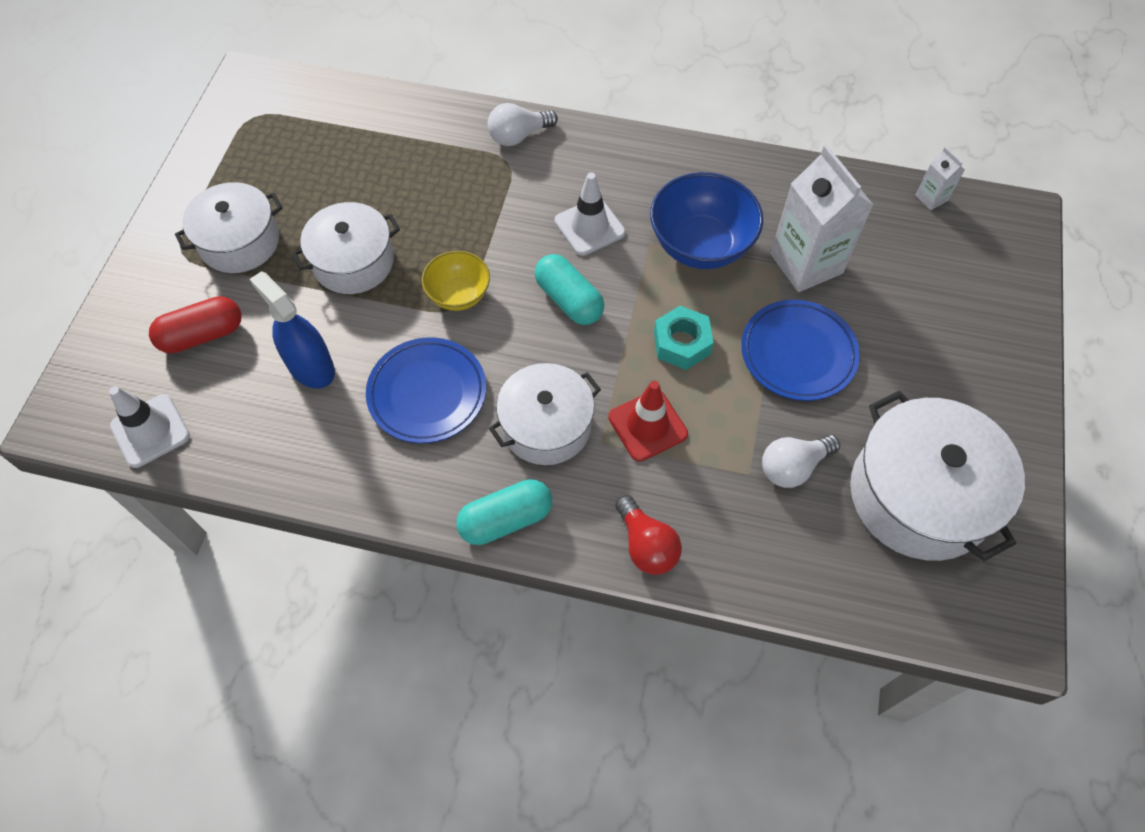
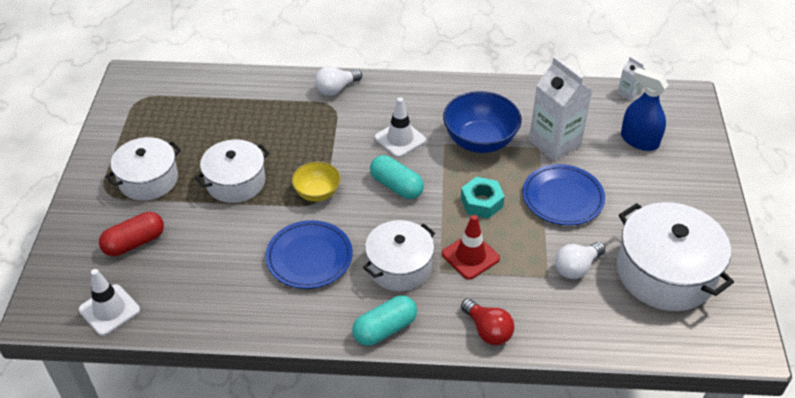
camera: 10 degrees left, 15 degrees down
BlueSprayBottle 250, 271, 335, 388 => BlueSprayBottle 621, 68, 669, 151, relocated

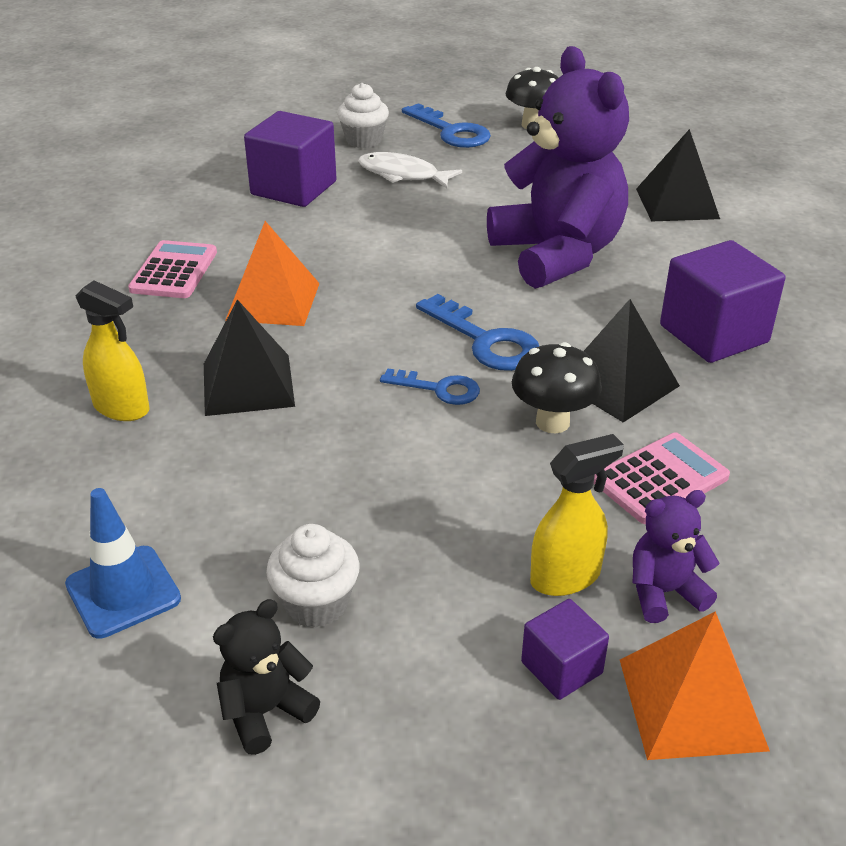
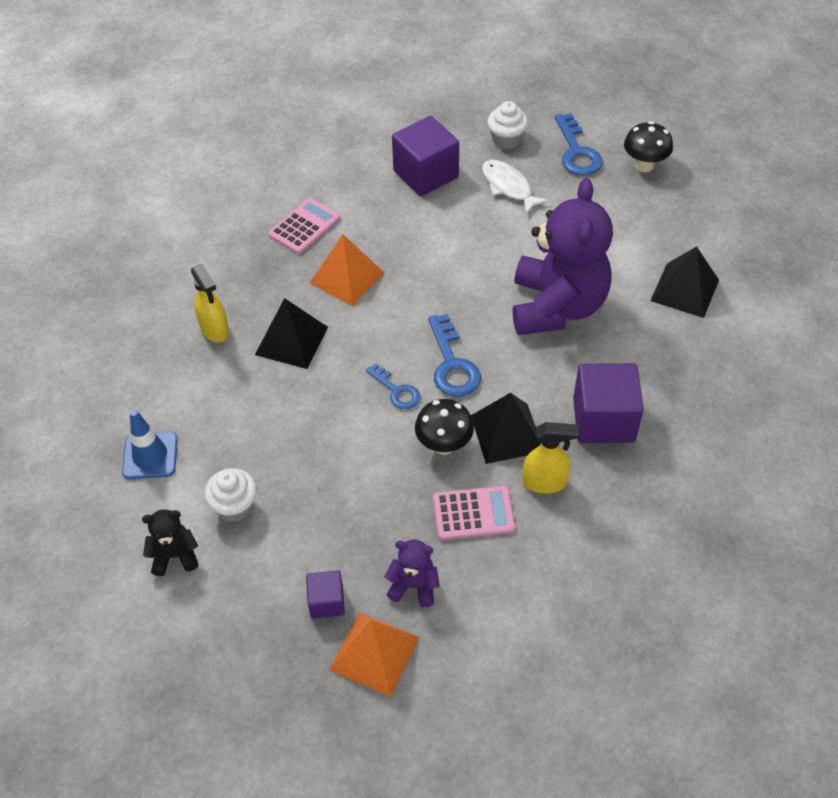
camera: 30 degrees right, 15 degrees up
YellowSprayBottle 530, 434, 624, 596 => YellowSprayBottle 522, 422, 579, 494, relocated

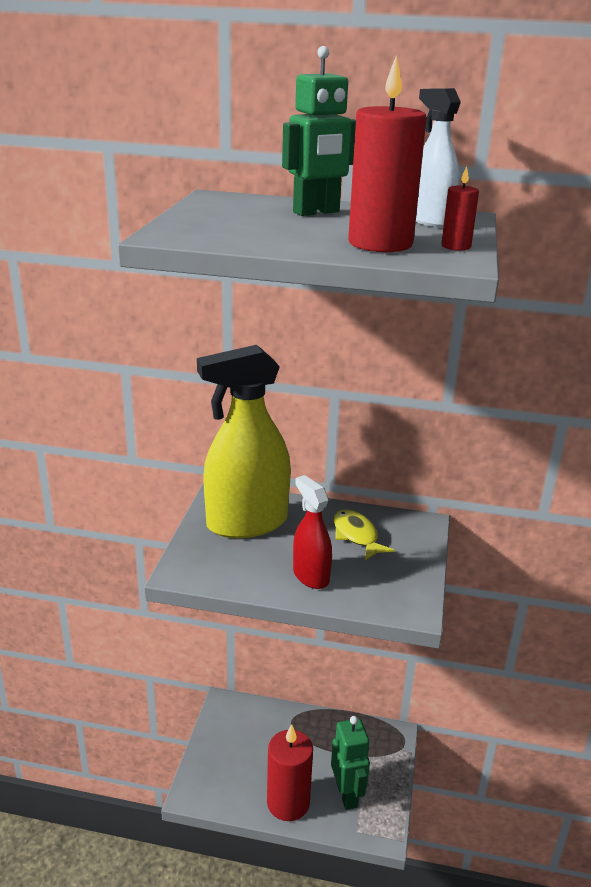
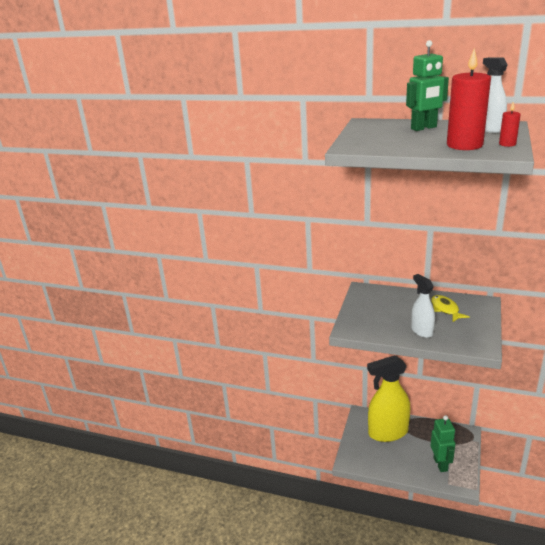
camera: 10 degrees right, 0 degrees up
RedCandle 267, 724, 313, 821 => nothing
YellowSprayBottle 197, 345, 291, 538 => YellowSprayBottle 367, 355, 411, 442, relocated
RedSprayBottle 293, 475, 332, 589 => WhiteSprayBottle 411, 274, 435, 338

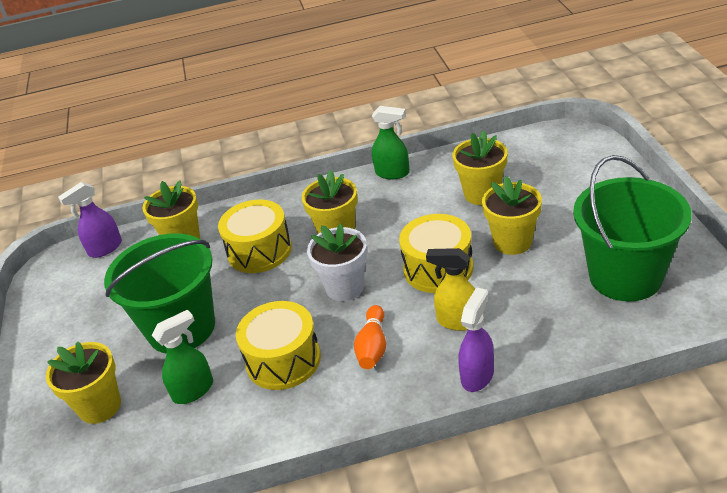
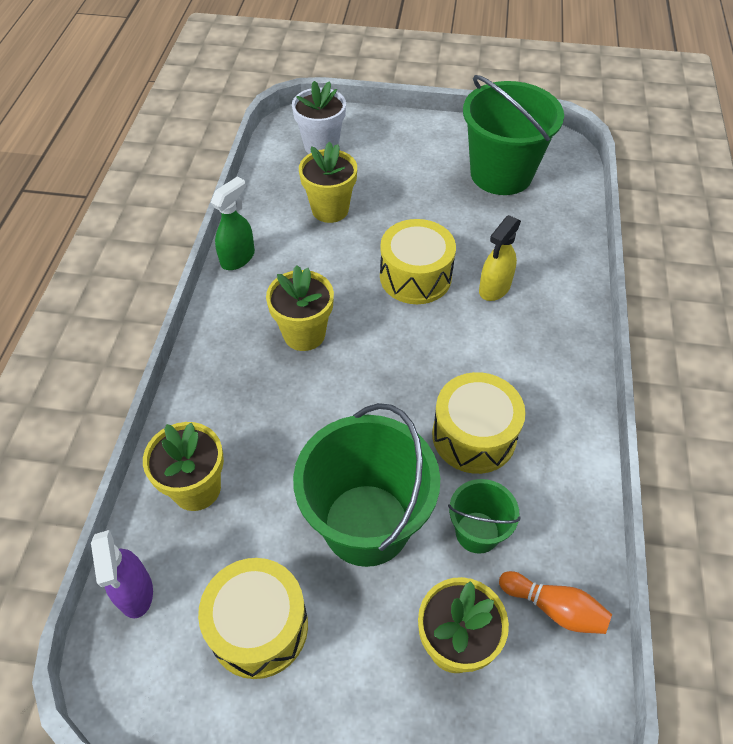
camera: 75 degrees left, 15 degrees up
PurpleSprayBottle 458, 287, 494, 392 => nothing
YellowFlowerPot 482, 176, 542, 255 => nothing
YellowDrum 218, 200, 292, 273 => YellowDrum 198, 558, 308, 679, relocated
WhiteFlowerPot 307, 224, 367, 301 => WhiteFlowerPot 292, 81, 346, 154, relocated
OrangeBowlingPin 354, 305, 386, 369 => OrangeBowlingPin 499, 571, 612, 634, relocated
GreenSprayBottle 152, 310, 213, 404 => GreenBucket 448, 479, 520, 554

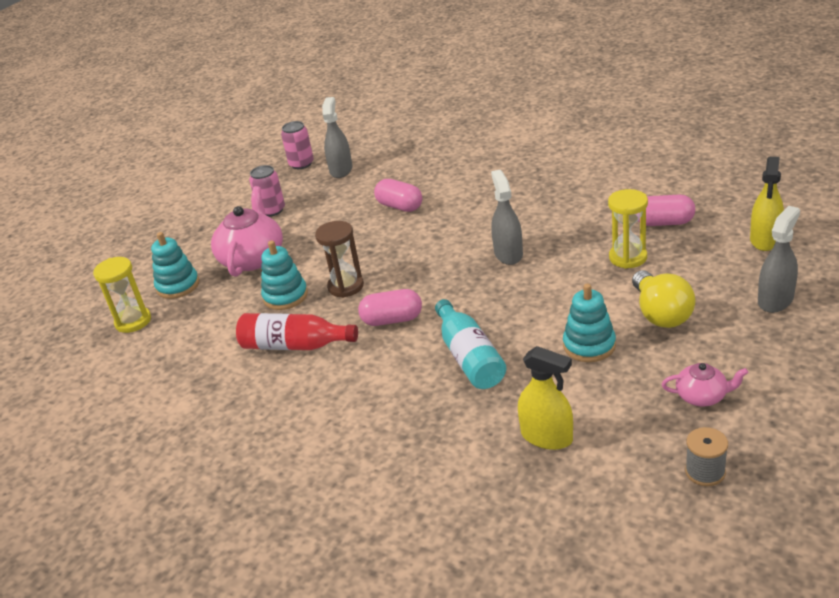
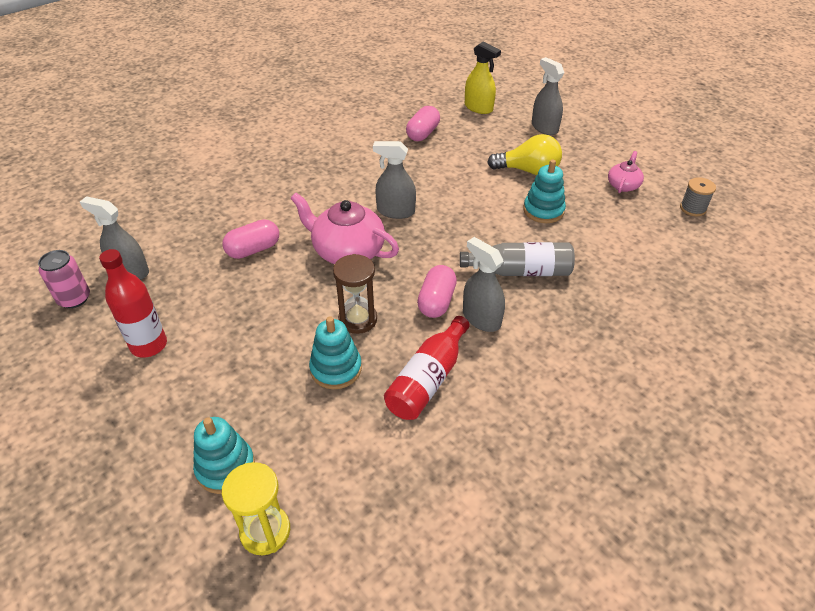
camera: 75 degrees left, 10 degrees up
YellowSprayBottle 518, 346, 573, 450 => nothing
YellowHourglass 608, 189, 648, 269 => nothing
nothing => GreySprayBottle 463, 237, 505, 332
PinkTeapot 211, 186, 283, 277 => PinkTeapot 290, 193, 399, 264, relocated
PinkCan 249, 165, 285, 217 => RedBottle 99, 249, 167, 358
TurquoiseBottle 435, 299, 506, 389 => GreyBottle 460, 242, 575, 276

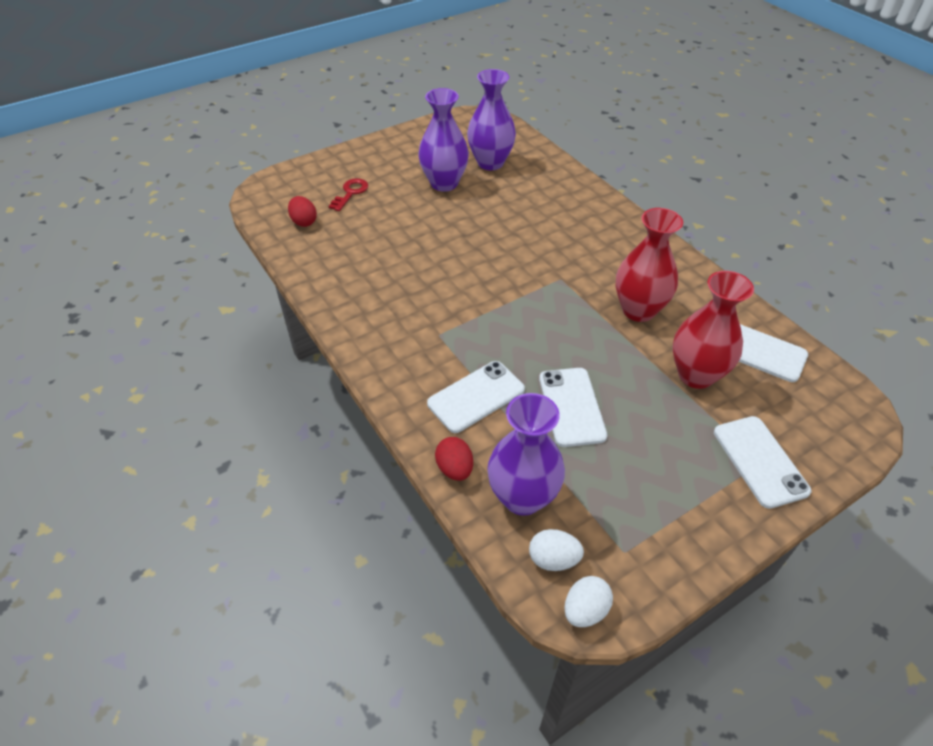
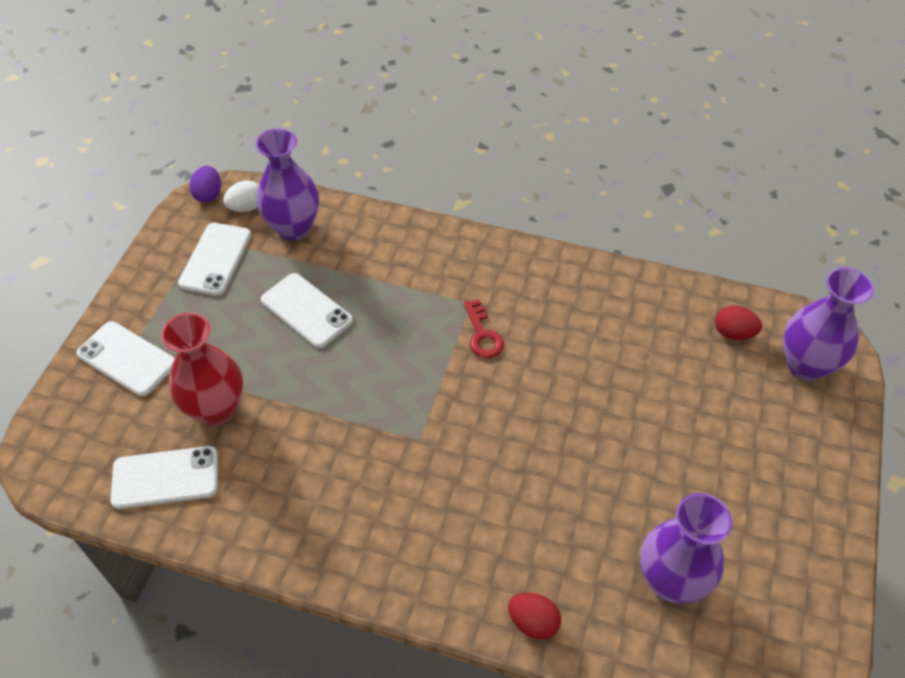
camera: 140 degrees right, 5 degrees up
RedVase 615, 208, 683, 322 => nothing
RedKey 328, 178, 368, 211 => RedKey 463, 299, 504, 358, relocated
PurpleVase 418, 88, 469, 192 => PurpleVase 783, 267, 874, 381, relocated
WhitePhone 427, 361, 525, 433 => WhitePhone 178, 223, 251, 296, relocated
RedEgg 435, 437, 473, 481 => RedEgg 508, 593, 561, 639, relocated
WhiteEgg 565, 576, 613, 627 => PurpleEgg 190, 166, 221, 203

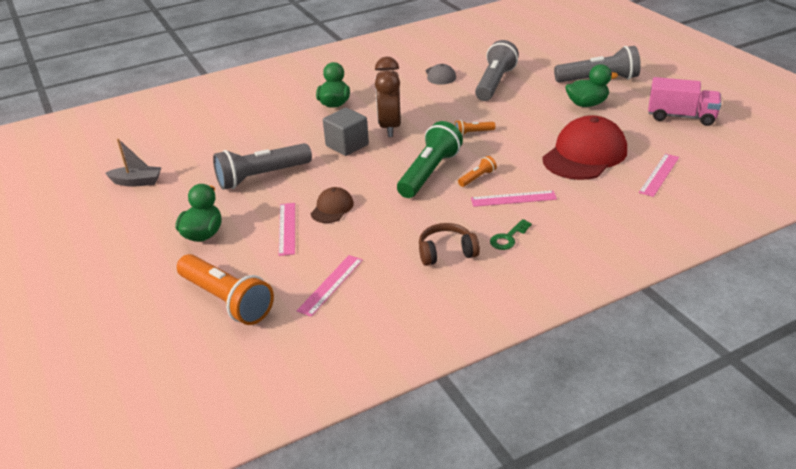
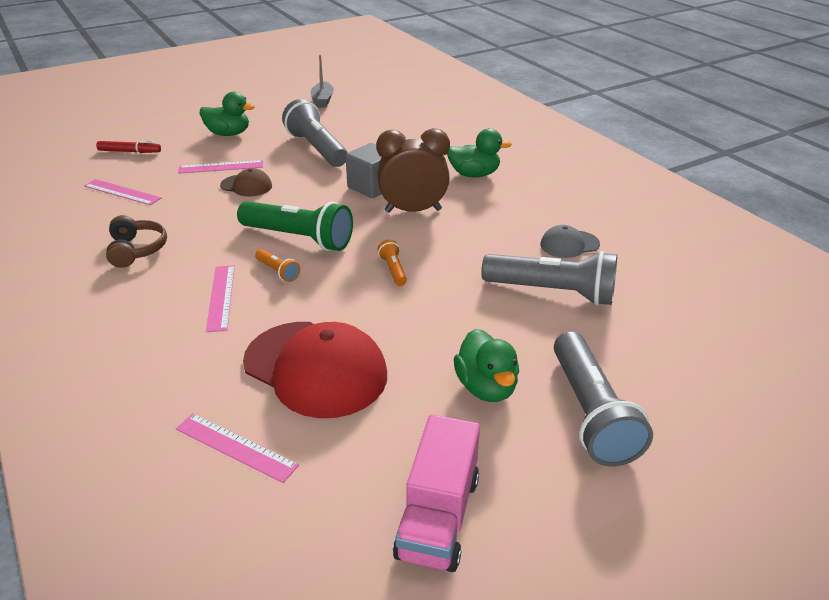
camera: 85 degrees right, 0 degrees up
GreenKey 490, 219, 532, 250 => nothing
OrangeFlashlight 177, 254, 274, 325 => RedMarker 96, 141, 161, 153

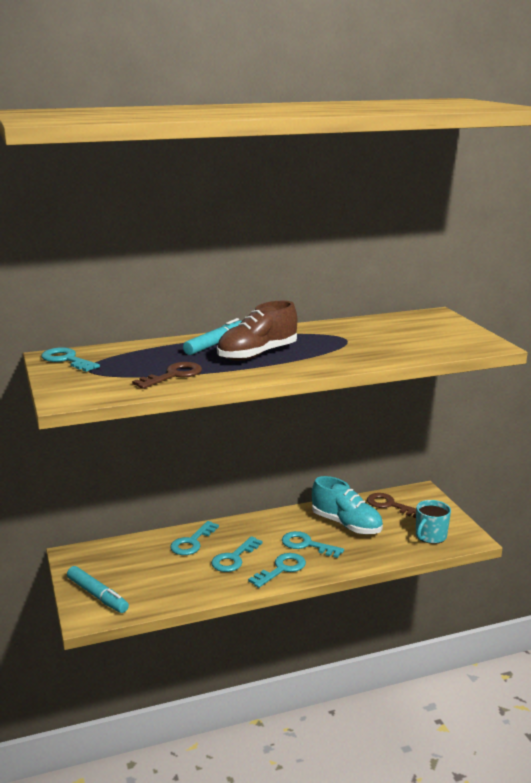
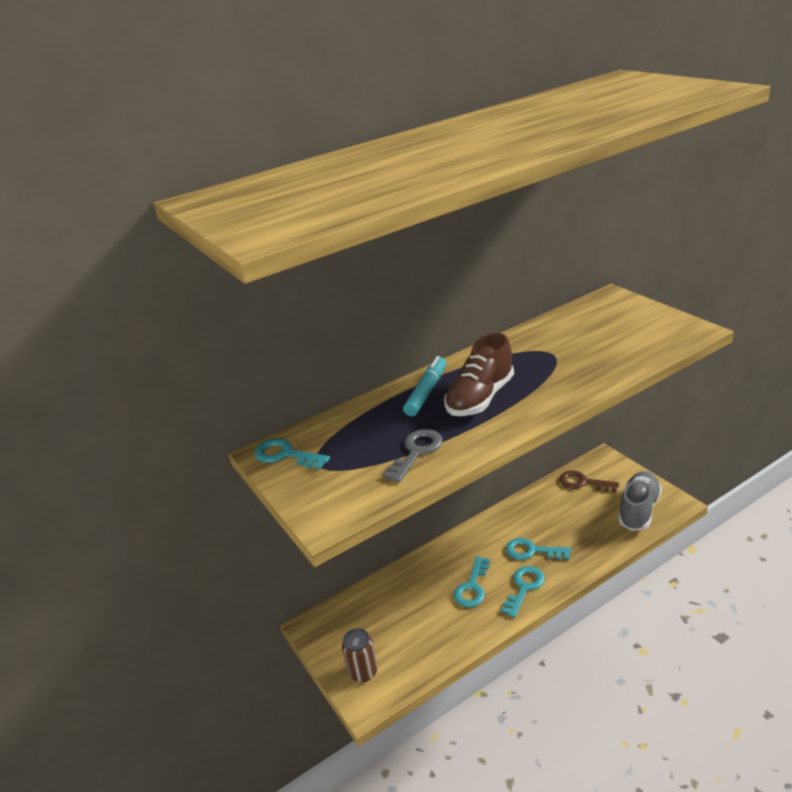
camera: 10 degrees left, 10 degrees up
TurquoiseKey 170, 521, 219, 555 => nothing
TurquoiseShoe 312, 476, 383, 534 => nothing
TurquoiseMarker 67, 566, 129, 613 => BrownCan 342, 628, 378, 682
TurquoiseMug 416, 500, 451, 544 => GreyShoe 618, 471, 662, 531
BrownKey 132, 362, 202, 389 => GreyKey 383, 429, 443, 482

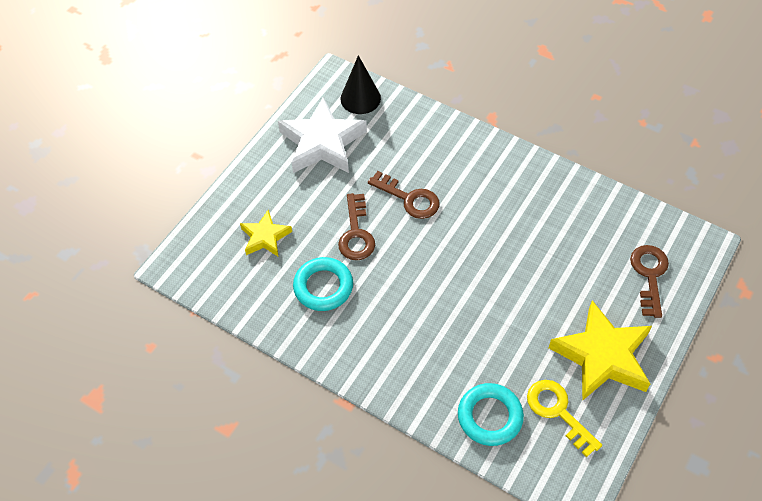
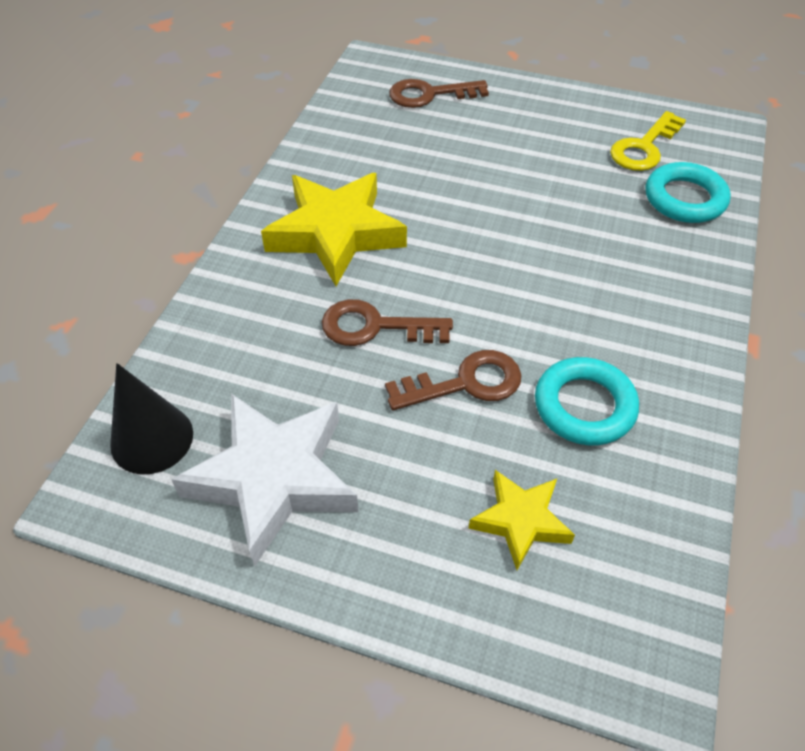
camera: 105 degrees left, 5 degrees down
YellowStar 549, 300, 652, 401 => YellowStar 261, 173, 407, 286, relocated
BrownKey 368, 171, 440, 219 => BrownKey 322, 299, 453, 346, 105 degrees counterclockwise

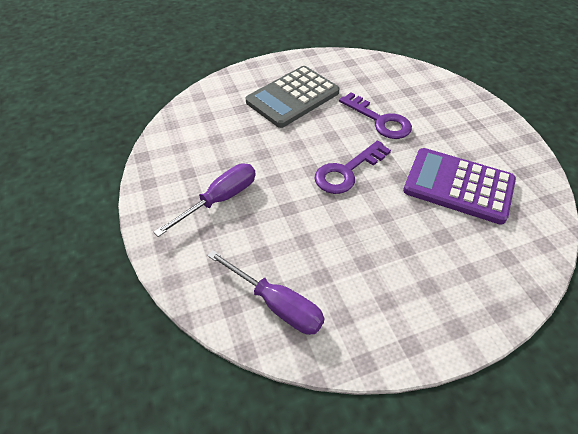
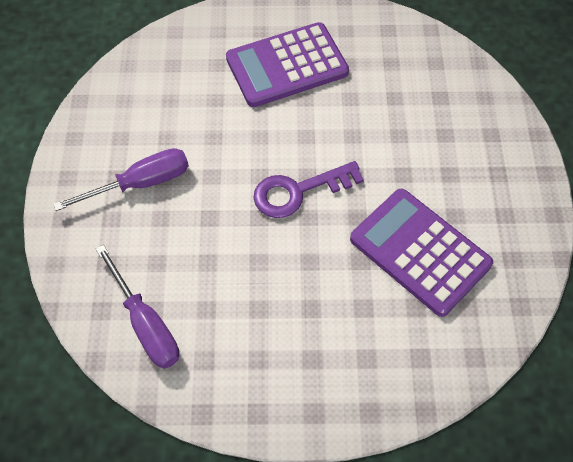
camera: 20 degrees right, 10 degrees up
PurpleKey 339, 92, 412, 139 => nothing
GreyCalculator 246, 66, 340, 128 => PurpleCalculator 226, 22, 349, 107

